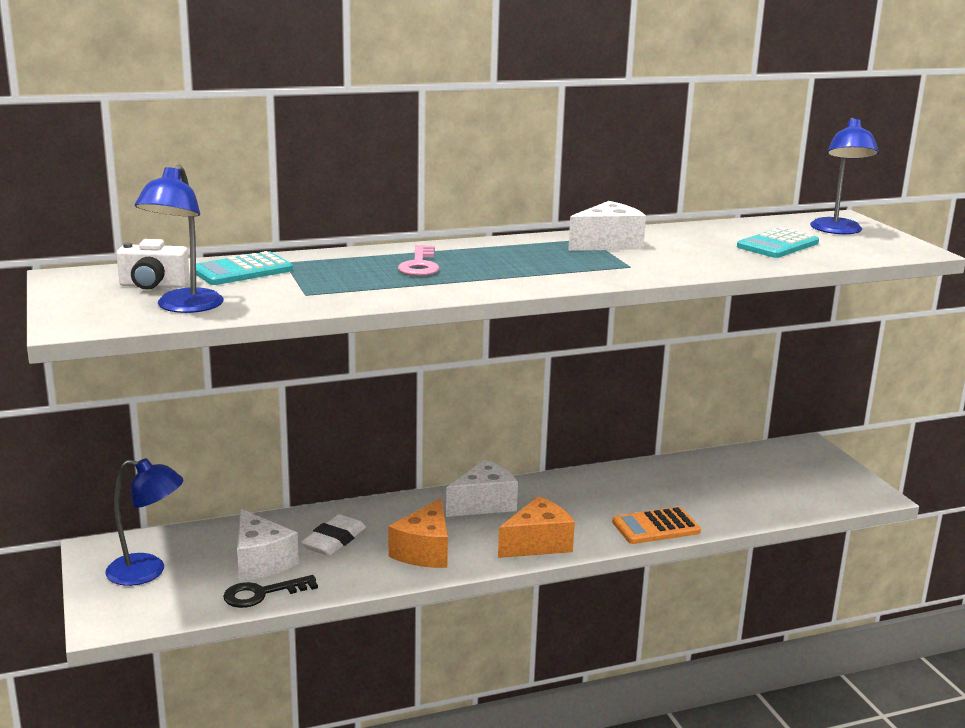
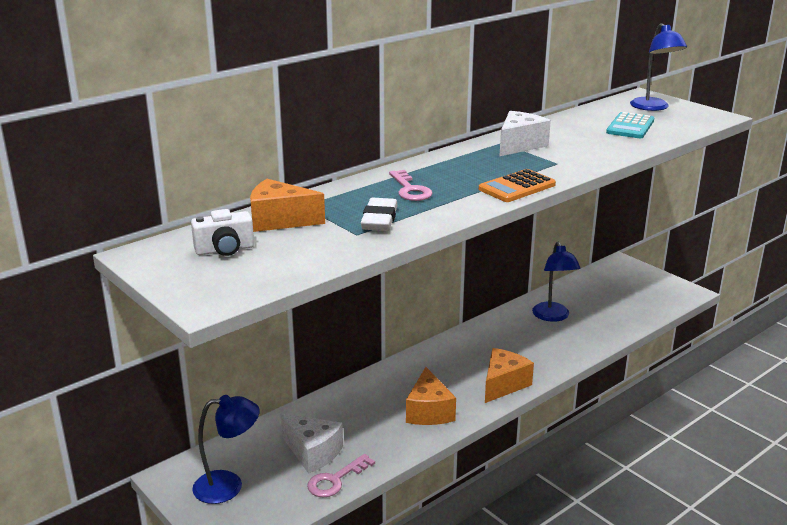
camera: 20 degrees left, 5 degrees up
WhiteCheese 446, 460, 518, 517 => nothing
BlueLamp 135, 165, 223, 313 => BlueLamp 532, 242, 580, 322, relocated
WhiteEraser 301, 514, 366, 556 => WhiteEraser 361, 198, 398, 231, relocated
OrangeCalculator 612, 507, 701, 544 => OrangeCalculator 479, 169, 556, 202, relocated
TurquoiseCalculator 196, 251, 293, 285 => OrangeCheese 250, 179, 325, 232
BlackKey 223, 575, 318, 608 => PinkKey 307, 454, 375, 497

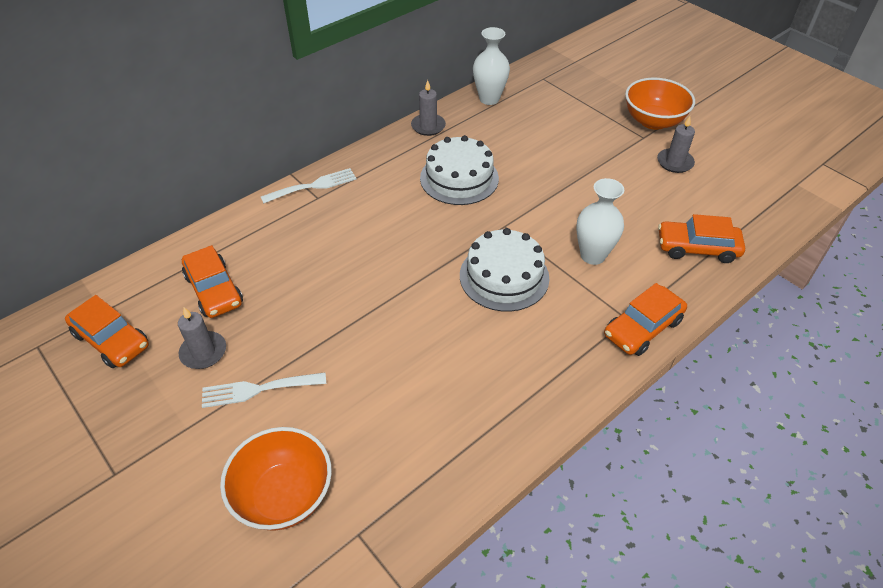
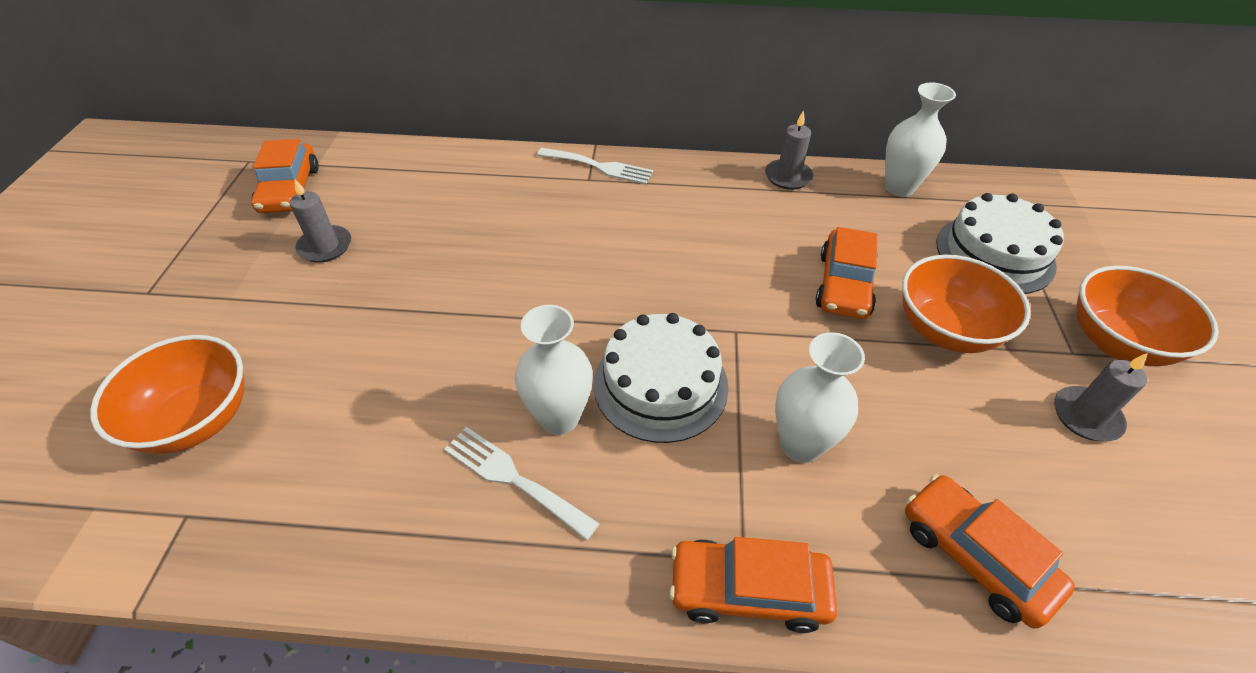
camera: 45 degrees right, 0 degrees up
nothing => WhiteVase 515, 305, 593, 435
nothing => OrangeBowl 902, 255, 1030, 353
OrangeCar 182, 245, 243, 318 => OrangeCar 815, 227, 878, 319, relocated
WhiteFork 202, 372, 326, 408 => WhiteFork 444, 427, 600, 540, relocated
WhiteCake 420, 135, 499, 205 => WhiteCake 936, 193, 1064, 294, relocated

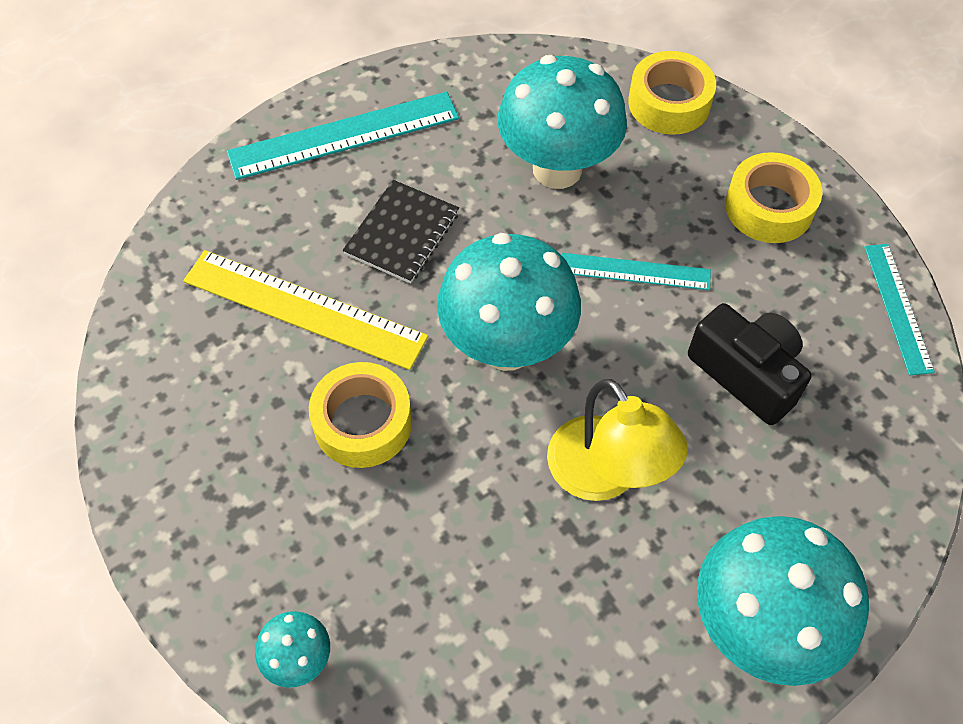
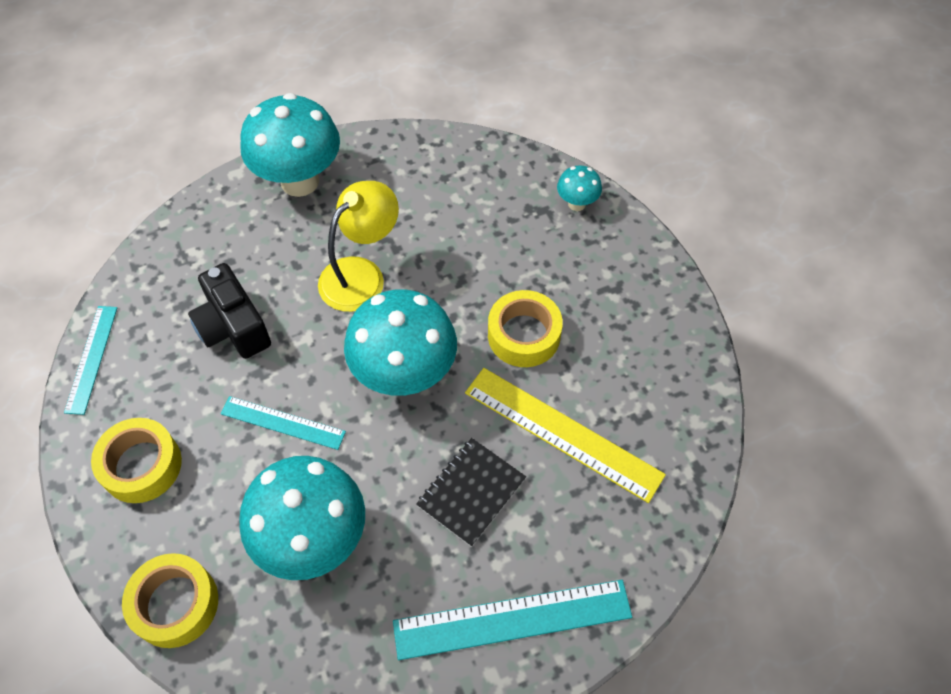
camera: 170 degrees left, 0 degrees up
YellowLamp 547, 379, 688, 501 => YellowLamp 318, 181, 399, 312, 60 degrees clockwise

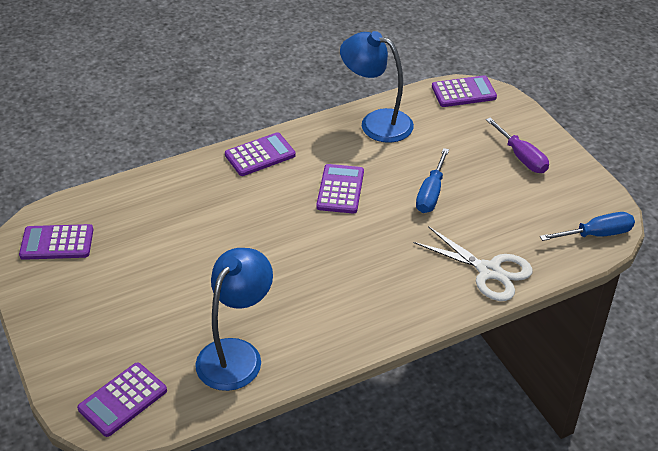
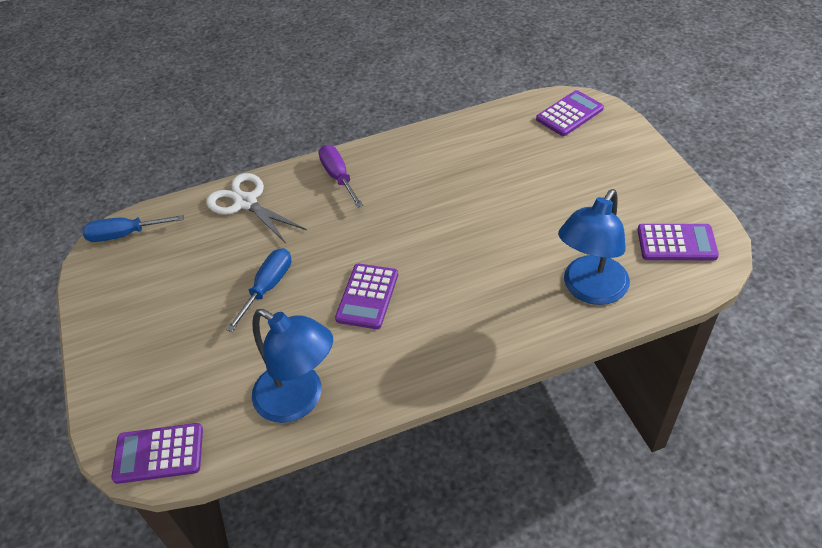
camera: 170 degrees left, 5 degrees up
PurpleCalculator 225, 132, 296, 176 => nothing
BlueLamp 195, 248, 273, 391 => BlueLamp 558, 189, 630, 305, relocated
PurpleScrewdriver 486, 118, 549, 173 => PurpleScrewdriver 318, 145, 363, 208, relocated

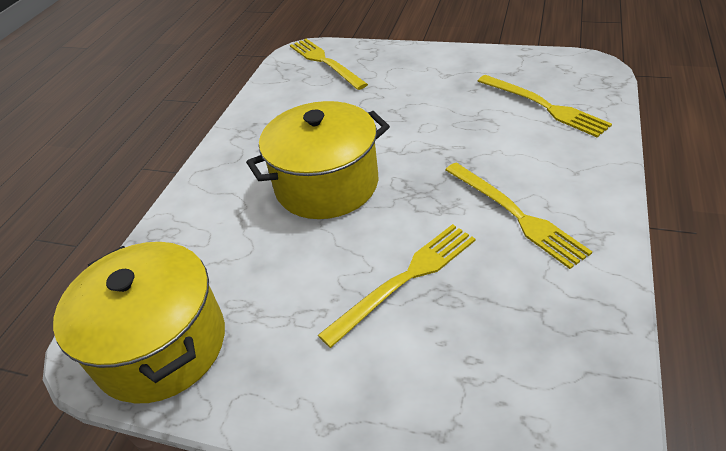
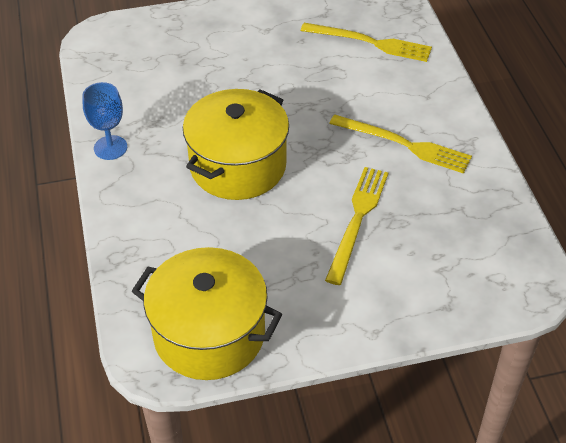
camera: 35 degrees left, 5 degrees up
YellowFork 290, 39, 368, 90 => nothing
nothing => BlueGoblet 82, 82, 127, 160

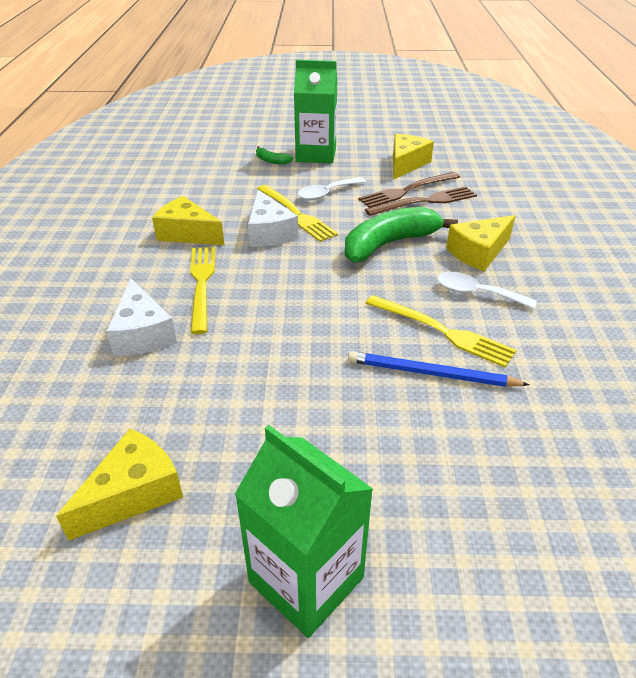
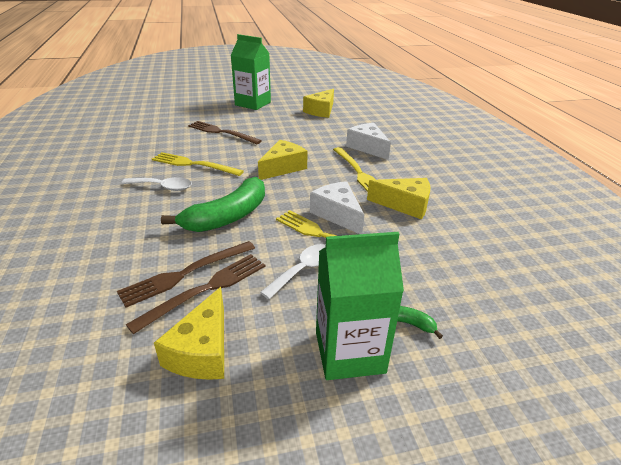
camera: 165 degrees right, 5 degrees down
BluePencil 348, 351, 530, 387 => nothing
nothing => BrownFork 188, 121, 262, 144
YellowCheese 446, 215, 515, 272 => YellowCheese 258, 140, 308, 180, relocated

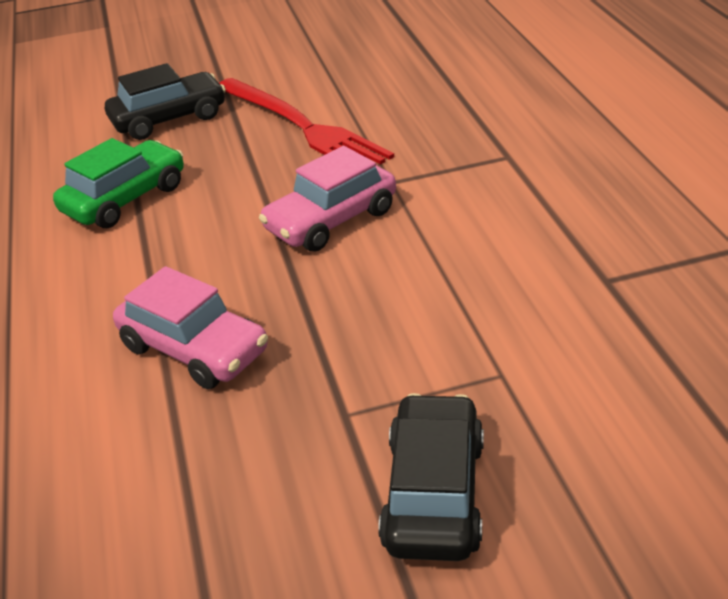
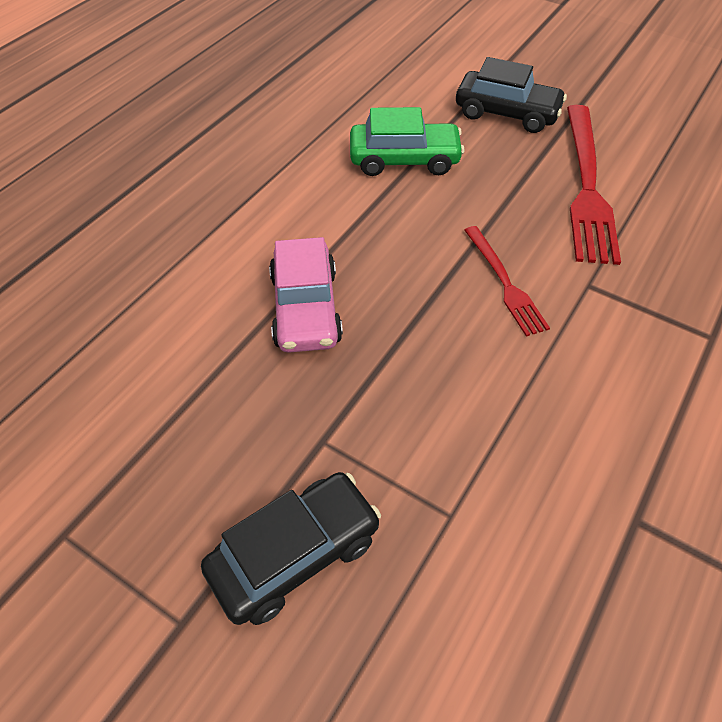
camera: 45 degrees right, 15 degrees up
PinkCar 259, 146, 396, 252 => RedFork 464, 226, 550, 337

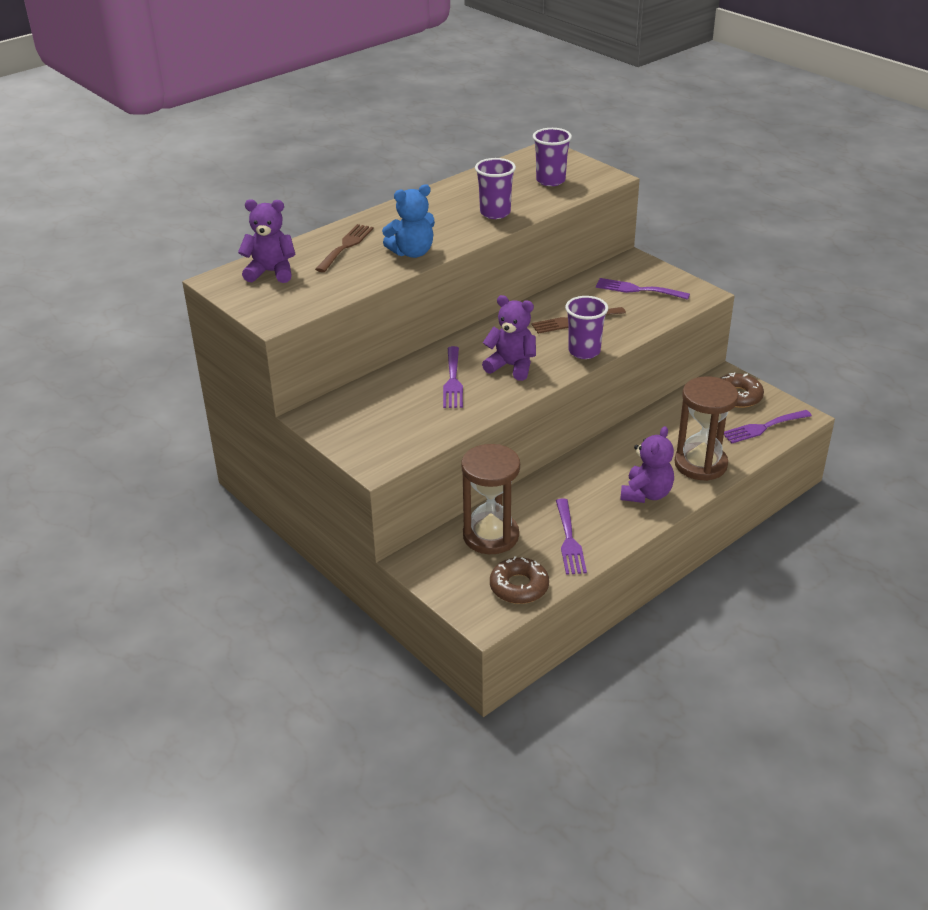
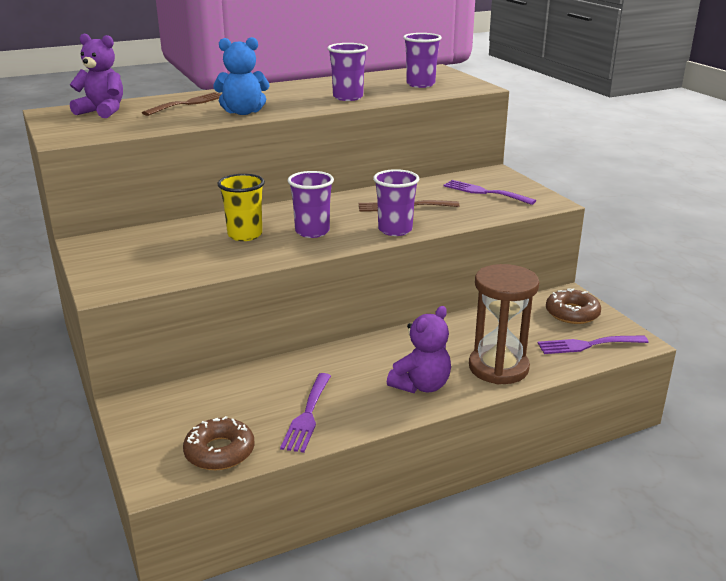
camera: 15 degrees right, 10 degrees down
BrownHourglass 461, 444, 520, 554 => nothing
PurpleFork 443, 346, 463, 408 => YellowCup 217, 174, 265, 241
PurpleTeddyBear 482, 295, 536, 381 => PurpleCup 288, 171, 334, 238

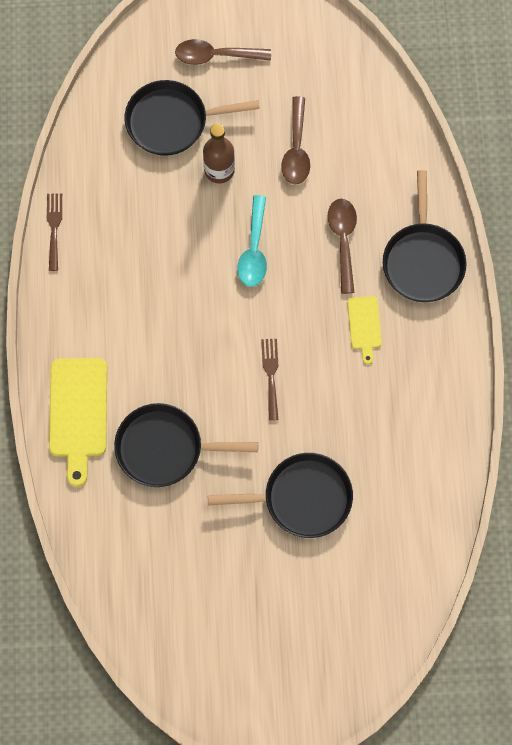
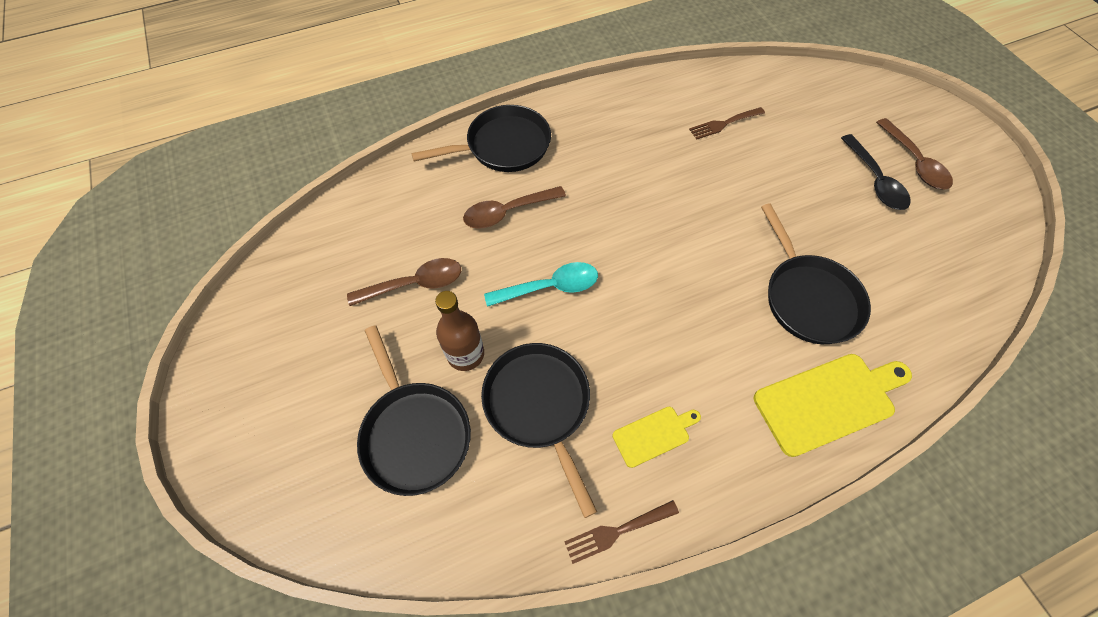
camera: 110 degrees left, 10 degrees down
nothing => BlackSpoon 841, 134, 911, 210
BrownSpoon 175, 39, 271, 65 => BrownSpoon 876, 118, 953, 190, relocated
BlackPan 208, 453, 353, 538 => BlackPan 481, 343, 597, 518, relocated
BrownFork 261, 339, 278, 421 => BrownFork 689, 107, 765, 140, relocated
YellowCuttingBoard 347, 296, 382, 364 => YellowCuttingBoard 612, 407, 701, 468, relocated

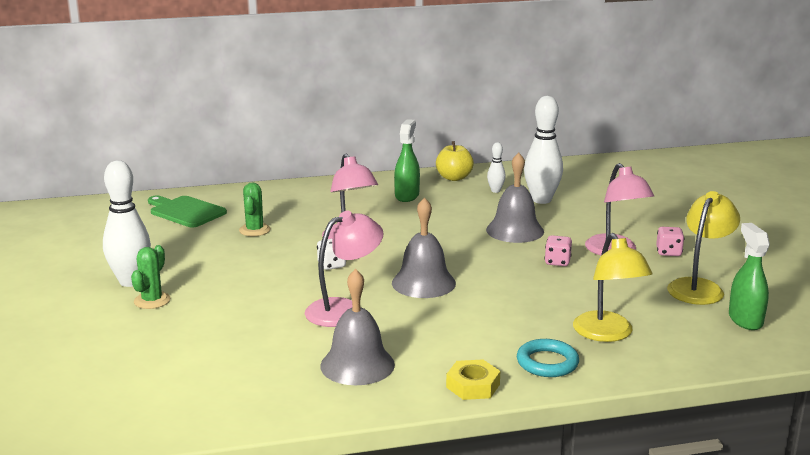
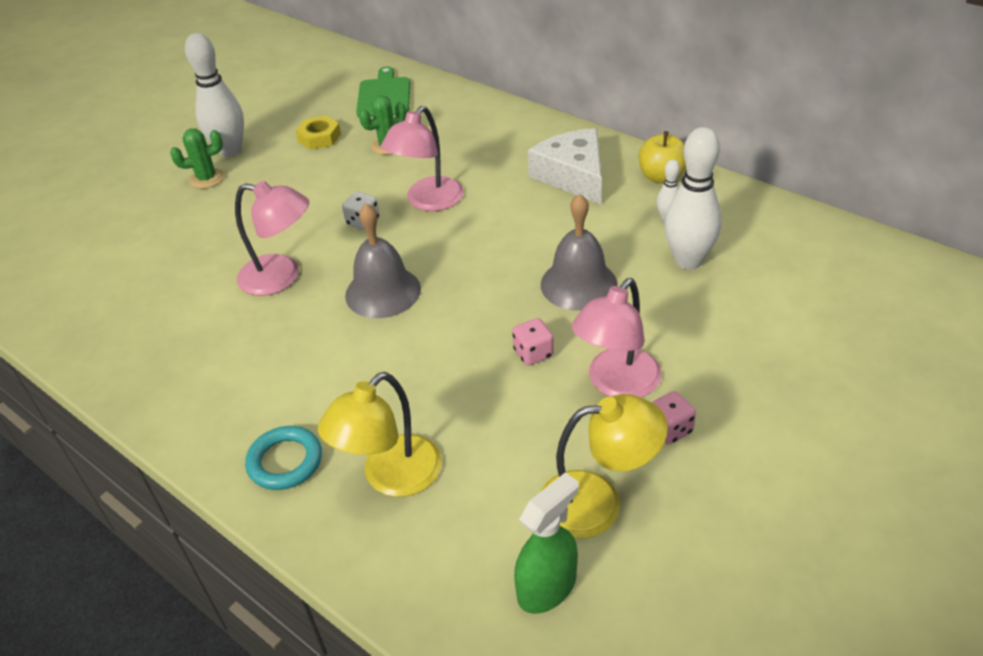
camera: 55 degrees right, 20 degrees up
GreyBell 320, 269, 395, 385 => nothing
YellowNut 446, 359, 500, 400 => YellowNut 296, 116, 341, 150, relocated
GreenSprayBottle 394, 119, 420, 202 => WhiteCheese 528, 128, 602, 205

